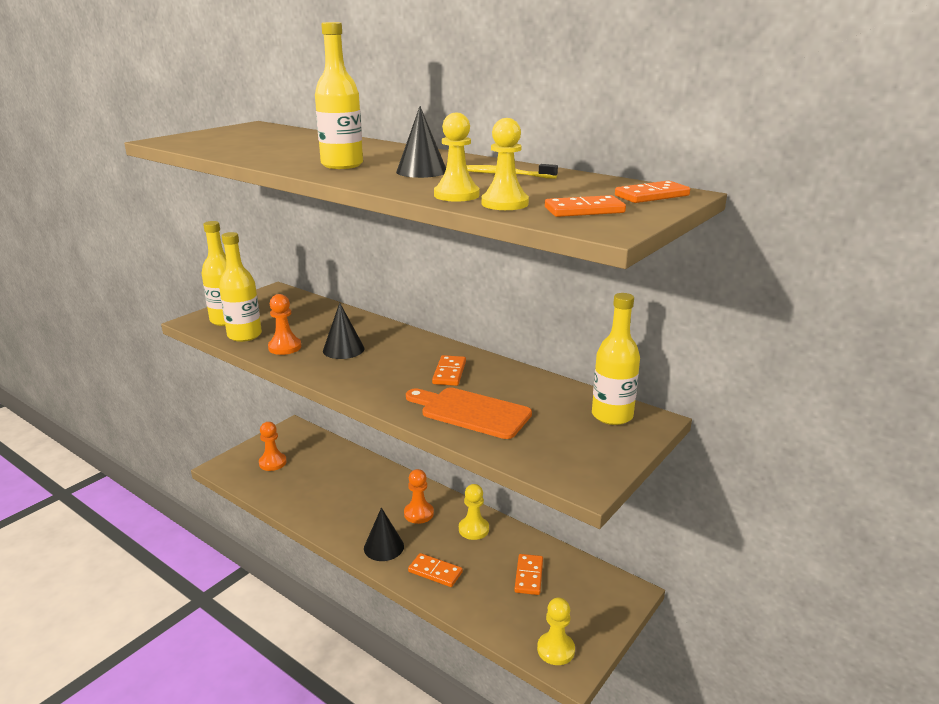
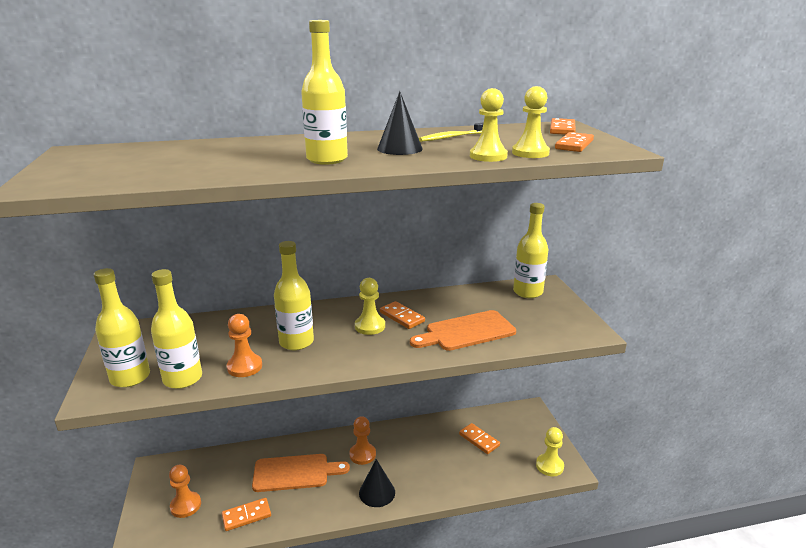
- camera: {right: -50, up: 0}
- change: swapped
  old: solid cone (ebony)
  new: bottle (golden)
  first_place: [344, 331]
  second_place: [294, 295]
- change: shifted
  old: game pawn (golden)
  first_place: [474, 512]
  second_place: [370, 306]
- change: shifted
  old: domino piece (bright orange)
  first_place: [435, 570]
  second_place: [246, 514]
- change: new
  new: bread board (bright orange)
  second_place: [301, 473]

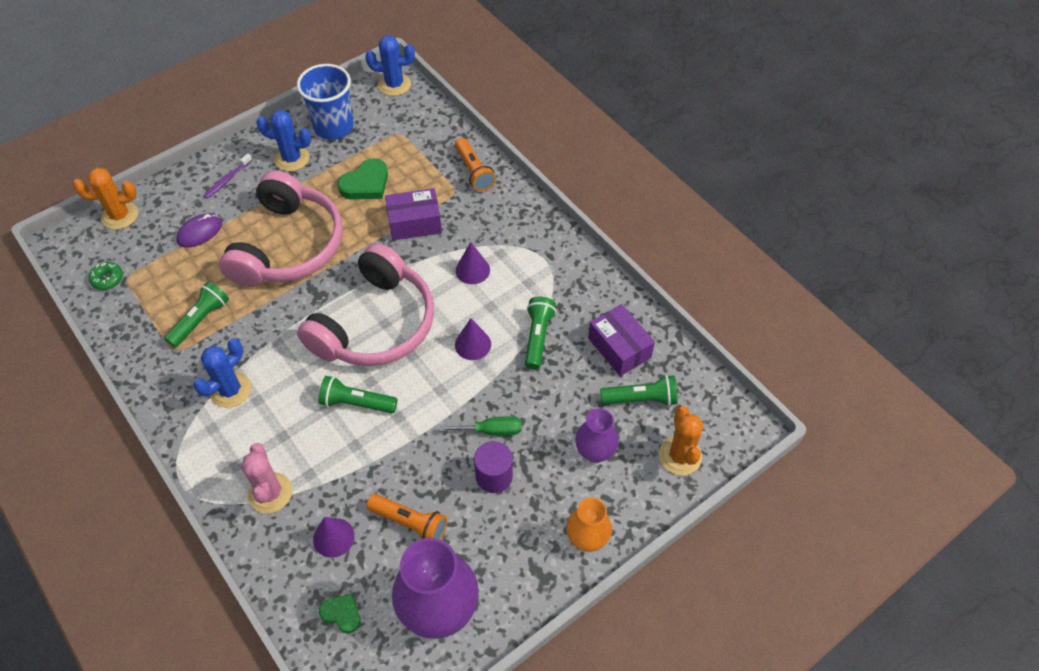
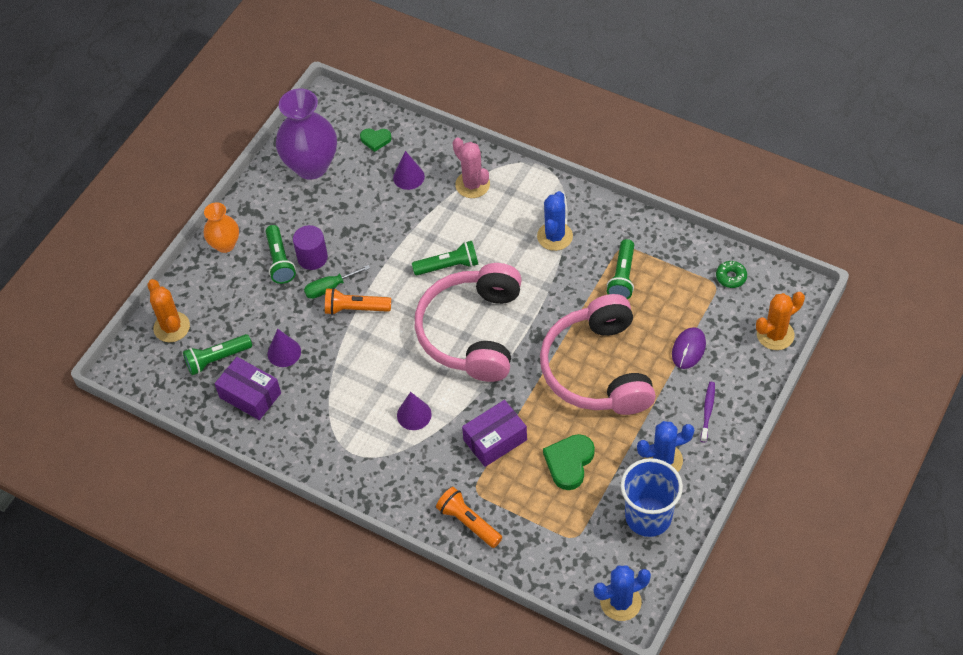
- camera: {right: 160, up: 0}
- change: shifted
  old: flashlight (green)
  first_place: [540, 333]
  second_place: [281, 254]
- change: shifted
  old: solid cone (royal purple)
  first_place: [473, 339]
  second_place: [284, 348]
- change: gone
  old: flower vase (royal purple)
  first_place: [597, 435]
- change: shifted
  old: flashlight (bright orange)
  first_place: [406, 517]
  second_place: [358, 301]

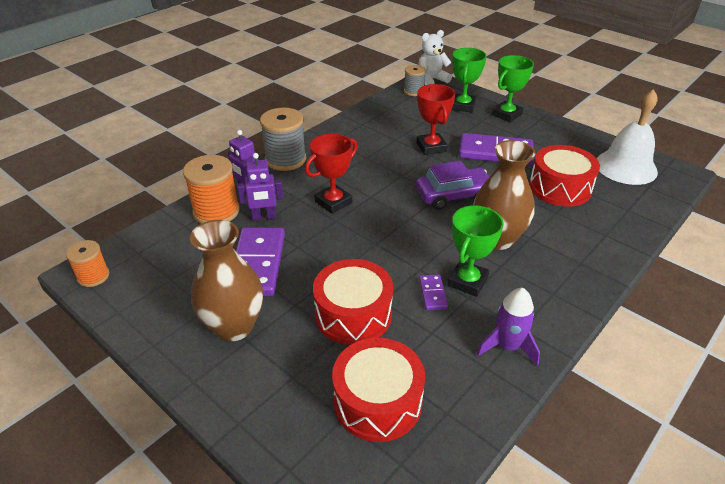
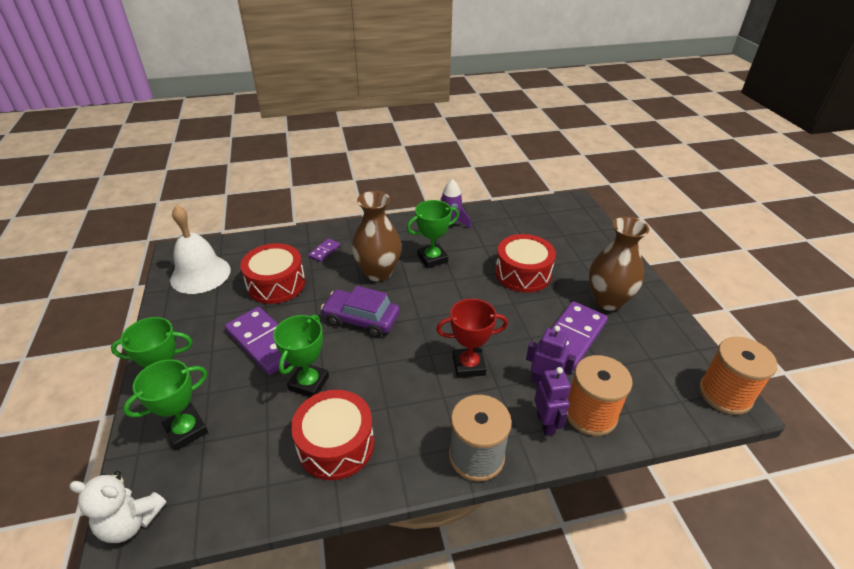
- camera: {right: -145, up: 0}
- change: gone
  old: reel of thread (gray)
  first_place: [415, 80]
- change: repainted
  old: prize cup (red)
  new: prize cup (green)
  first_place: [435, 119]
  second_place: [301, 356]
- change: scaled
  old: reel of thread (bright orange)
  first_place: [87, 263]
  second_place: [738, 376]
  factor: 1.69
- change: shifted
  old: domino piece (royal purple)
  first_place: [433, 292]
  second_place: [324, 250]
- change: shifted
  old: drum (red)
  first_place: [378, 390]
  second_place: [332, 435]

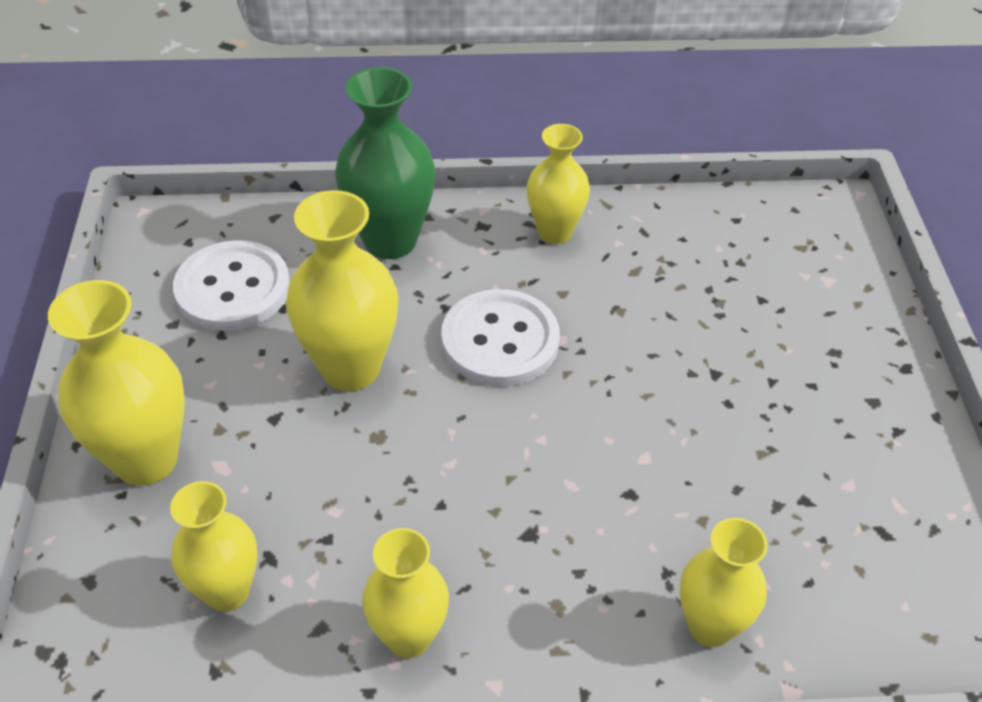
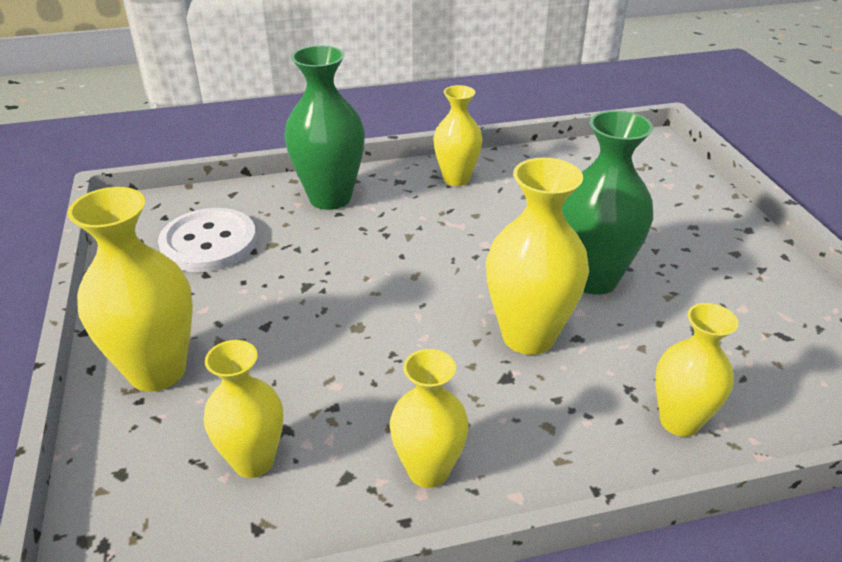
- camera: {right: -10, up: -10}
- change: shifted
  old: flower vase (golden)
  first_place: [342, 290]
  second_place: [537, 256]
- change: gone
  old: sewing button (snow-white)
  first_place: [500, 337]
- change: new
  new: flower vase (green)
  second_place: [607, 202]

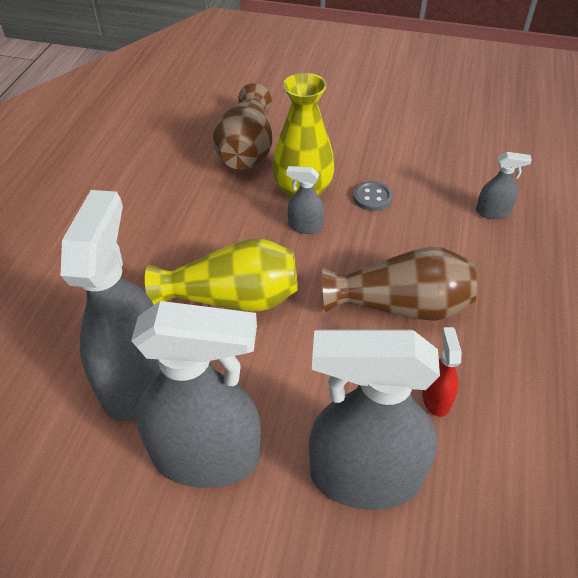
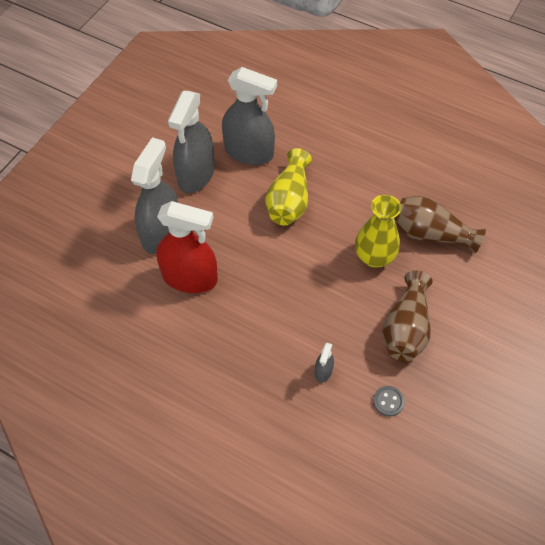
- camera: {right: 105, up: 10}
- change: gone
  old: sprayer (gray)
  first_place: [305, 200]
- change: shifted
  old: sewing button (gray)
  first_place: [373, 196]
  second_place: [389, 401]
- change: shifted
  old: flower vase (russet)
  first_place: [399, 284]
  second_place: [407, 315]
- change: scaled
  old: sprayer (red)
  first_place: [441, 372]
  second_place: [187, 247]
  factor: 2.33

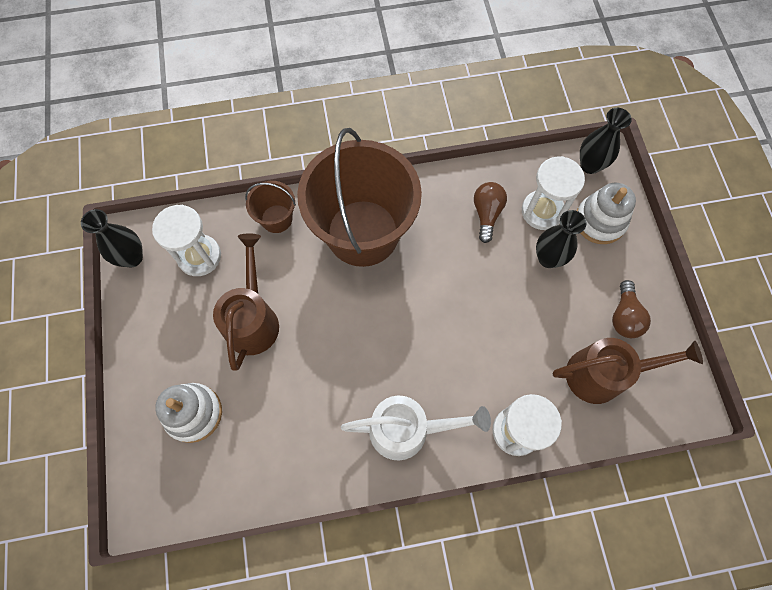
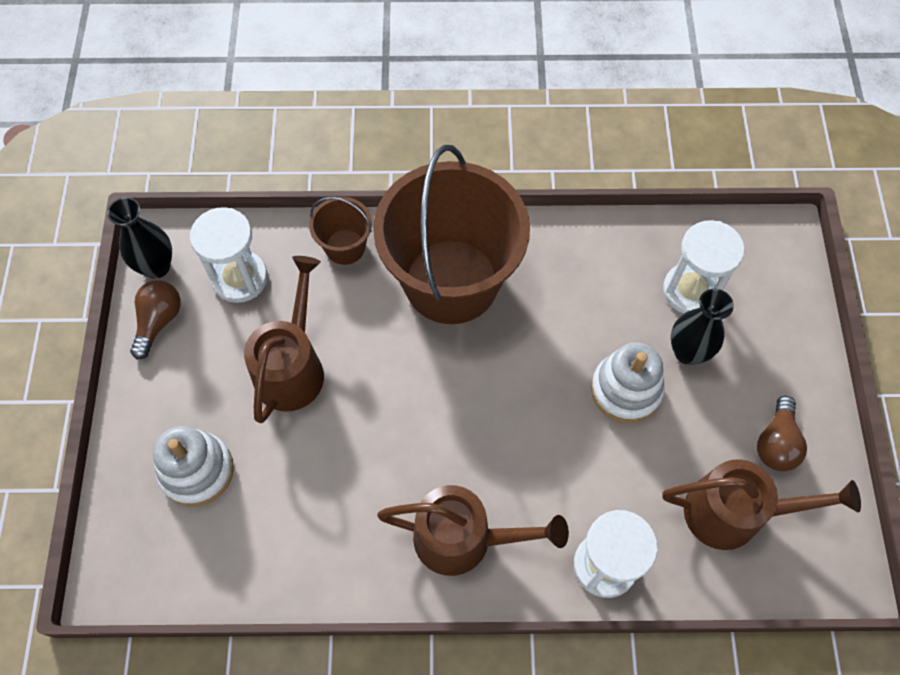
- camera: {right: 10, up: -5}
- change: gone
  old: flower vase (ebony)
  first_place: [606, 141]
- change: shifted
  old: bulb (russet)
  first_place: [490, 212]
  second_place: [155, 319]
- change: shifted
  old: ring stacker (snow-white)
  first_place: [606, 213]
  second_place: [628, 382]
- change: repainted
  old: watering pot (snow-white)
  new: watering pot (russet)
  first_place: [416, 428]
  second_place: [473, 530]

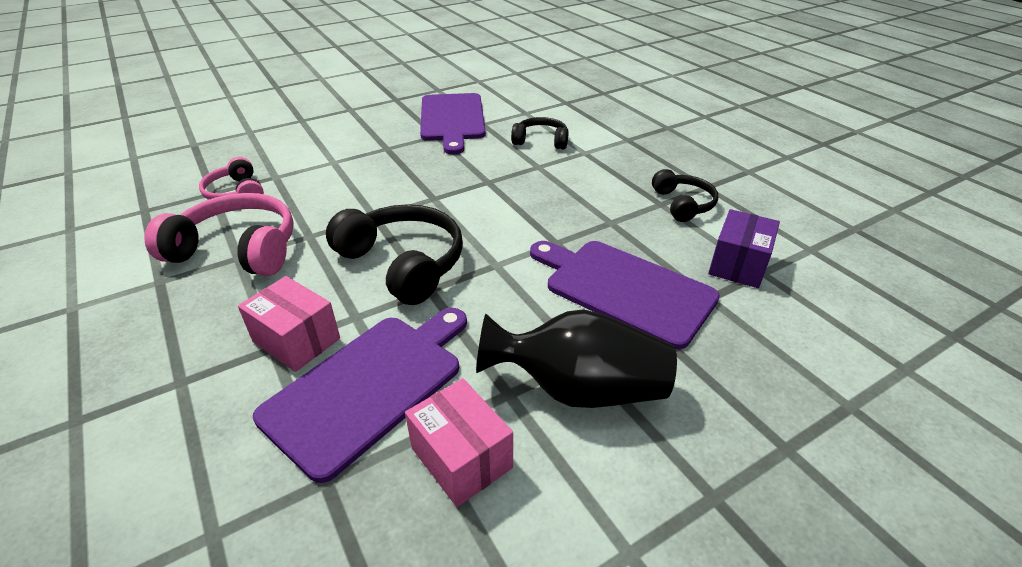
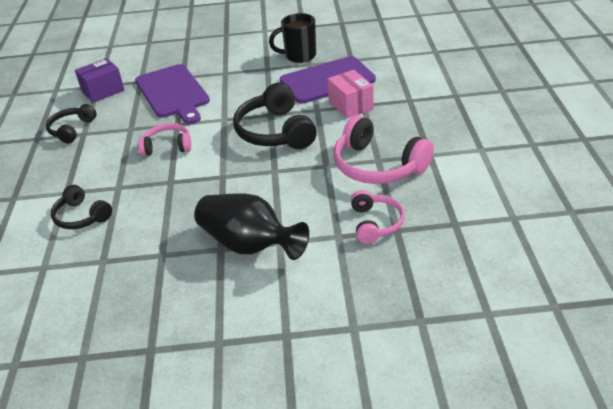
- camera: {right: -150, up: 0}
- change: gone
  old: bread board (royal purple)
  first_place: [453, 124]
- change: shifted
  old: flower vase (ebony)
  first_place: [576, 358]
  second_place: [251, 226]
- change: swapped
  old: package (rose-pink)
  new: tea mug (ebony)
  first_place: [459, 442]
  second_place: [292, 38]
- change: new
  new: headset (rose-pink)
  second_place: [164, 139]

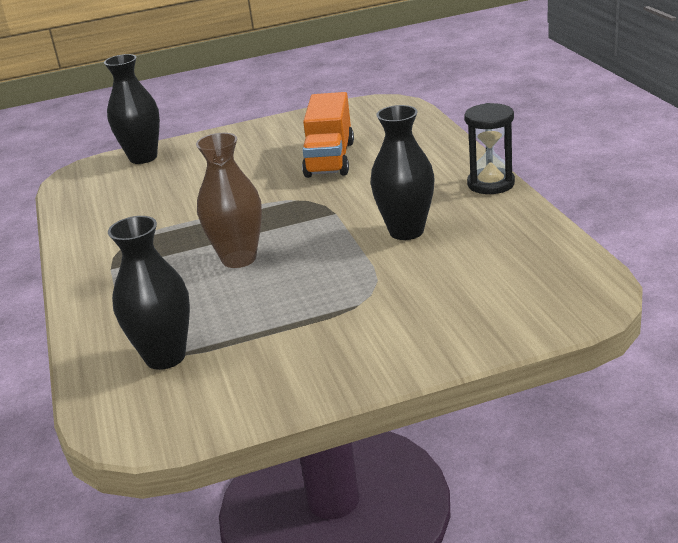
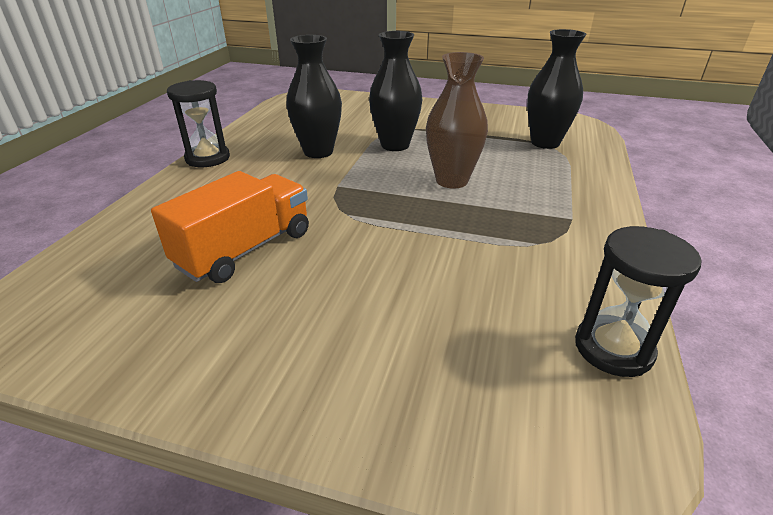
- camera: {right: -150, up: 5}
- change: shifted
  old: flower vase (ebony)
  first_place: [132, 109]
  second_place: [395, 91]
- change: new
  new: sandglass (ebony)
  second_place: [638, 301]

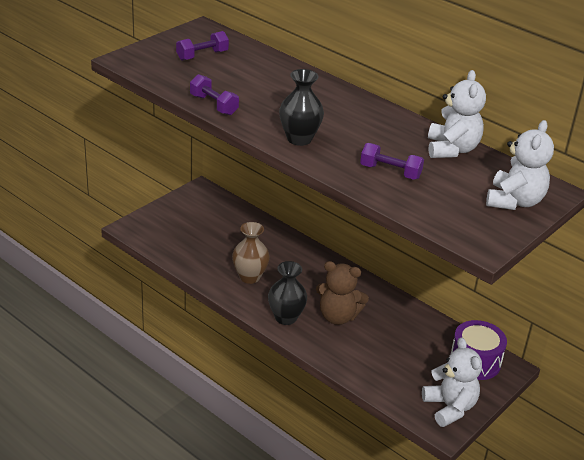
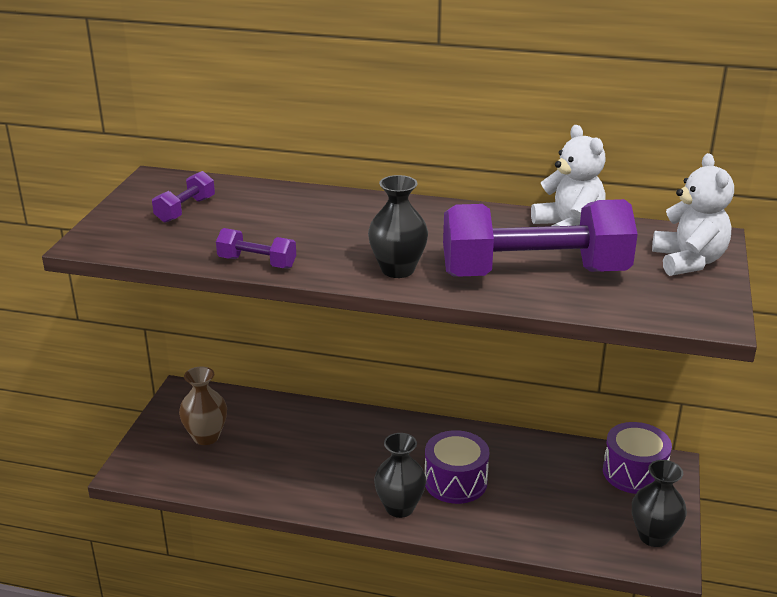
- camera: {right: -25, up: -5}
- change: scaled
  old: dumbbell (royal purple)
  first_place: [392, 161]
  second_place: [540, 238]
  factor: 2.33
- change: shifted
  old: flower vase (russet)
  first_place: [251, 253]
  second_place: [203, 405]
- change: swapped
  old: teddy bear (russet)
  new: drum (royal purple)
  first_place: [342, 293]
  second_place: [457, 467]
- change: swapped
  old: teddy bear (snow-white)
  new: flower vase (ebony)
  first_place: [452, 382]
  second_place: [659, 503]

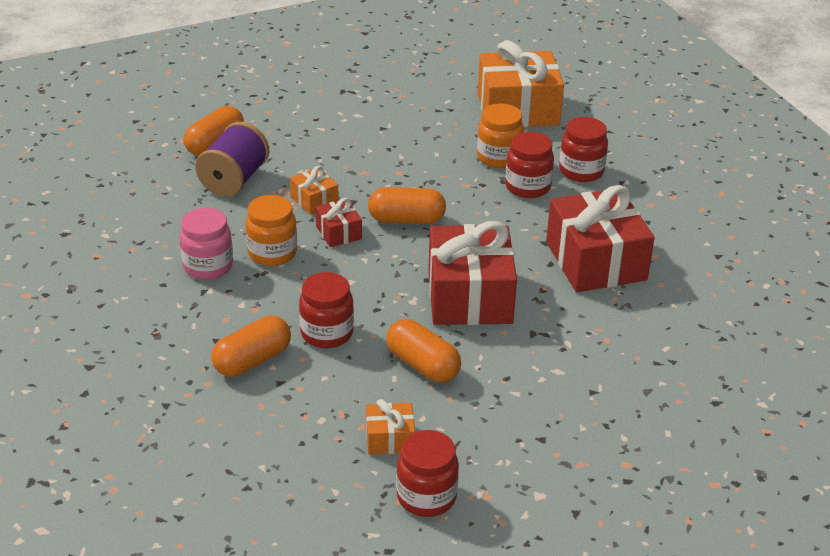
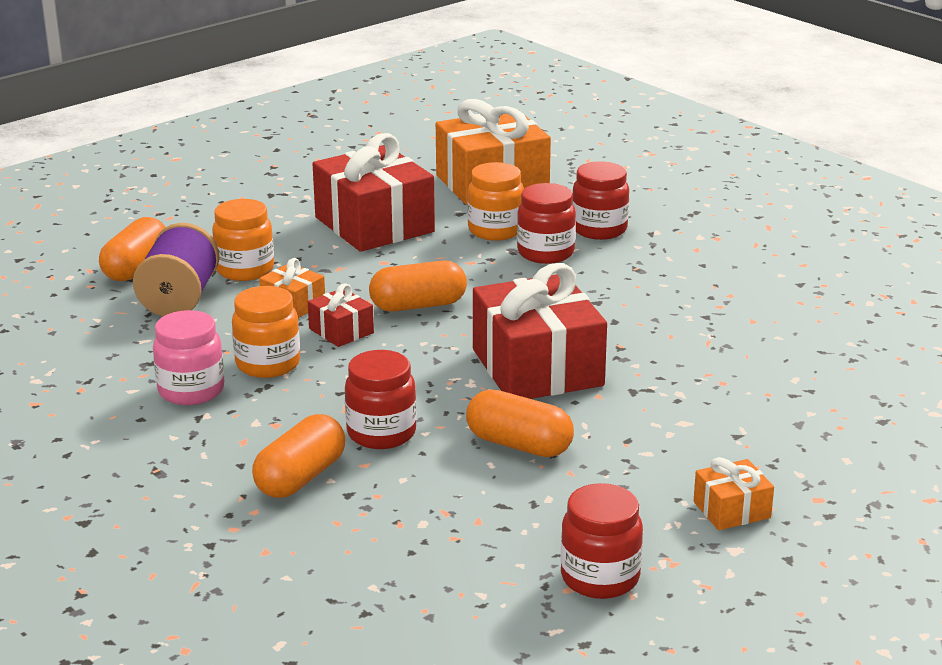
- camera: {right: -15, up: -10}
- change: shifted
  old: present (red)
  first_place: [600, 238]
  second_place: [374, 192]
- change: shifted
  old: present (bright orange)
  first_place: [390, 427]
  second_place: [734, 493]
- change: new
  new: jam jar (bright orange)
  second_place: [243, 240]

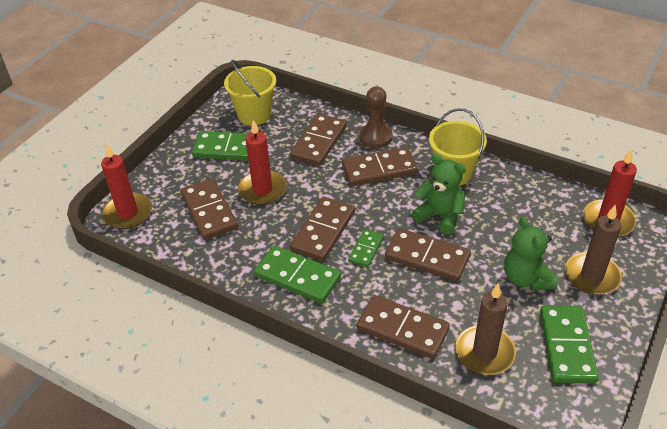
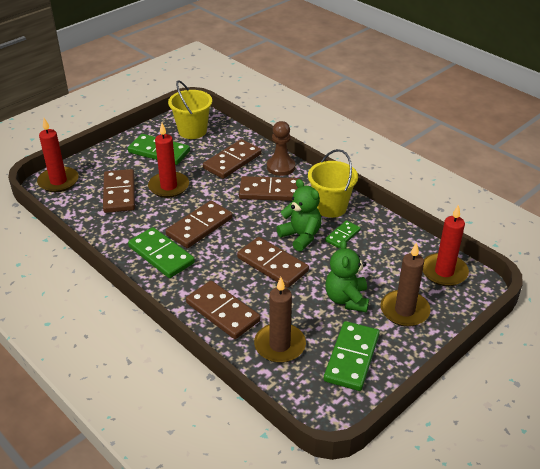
- camera: {right: 15, up: -5}
- change: shifted
  old: domino piece (green)
  first_place: [365, 248]
  second_place: [343, 234]

